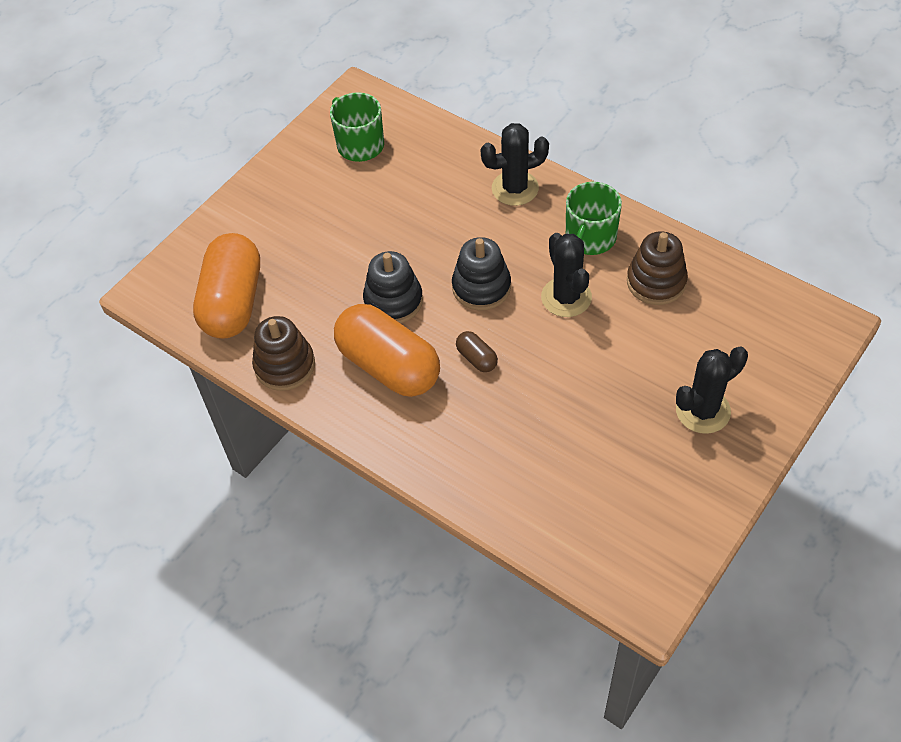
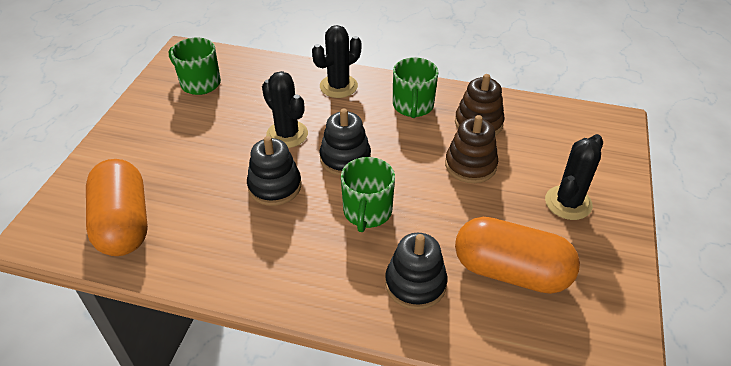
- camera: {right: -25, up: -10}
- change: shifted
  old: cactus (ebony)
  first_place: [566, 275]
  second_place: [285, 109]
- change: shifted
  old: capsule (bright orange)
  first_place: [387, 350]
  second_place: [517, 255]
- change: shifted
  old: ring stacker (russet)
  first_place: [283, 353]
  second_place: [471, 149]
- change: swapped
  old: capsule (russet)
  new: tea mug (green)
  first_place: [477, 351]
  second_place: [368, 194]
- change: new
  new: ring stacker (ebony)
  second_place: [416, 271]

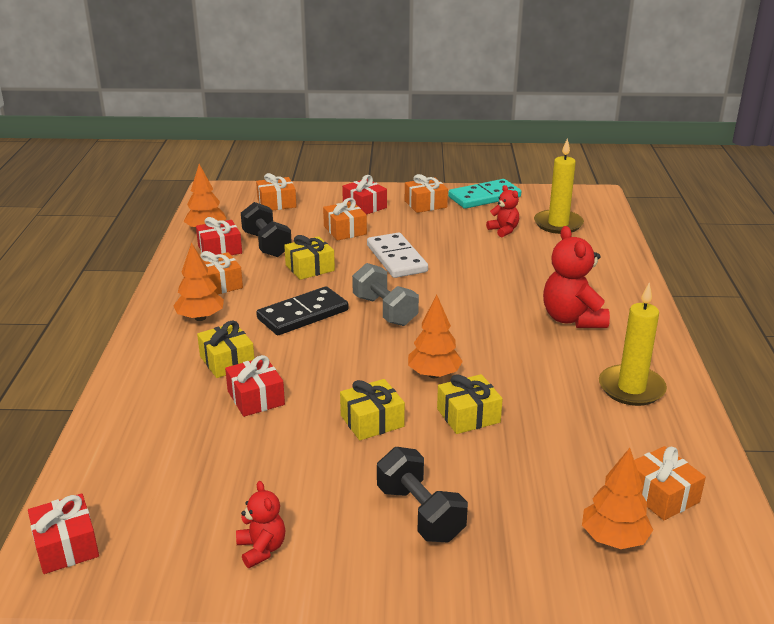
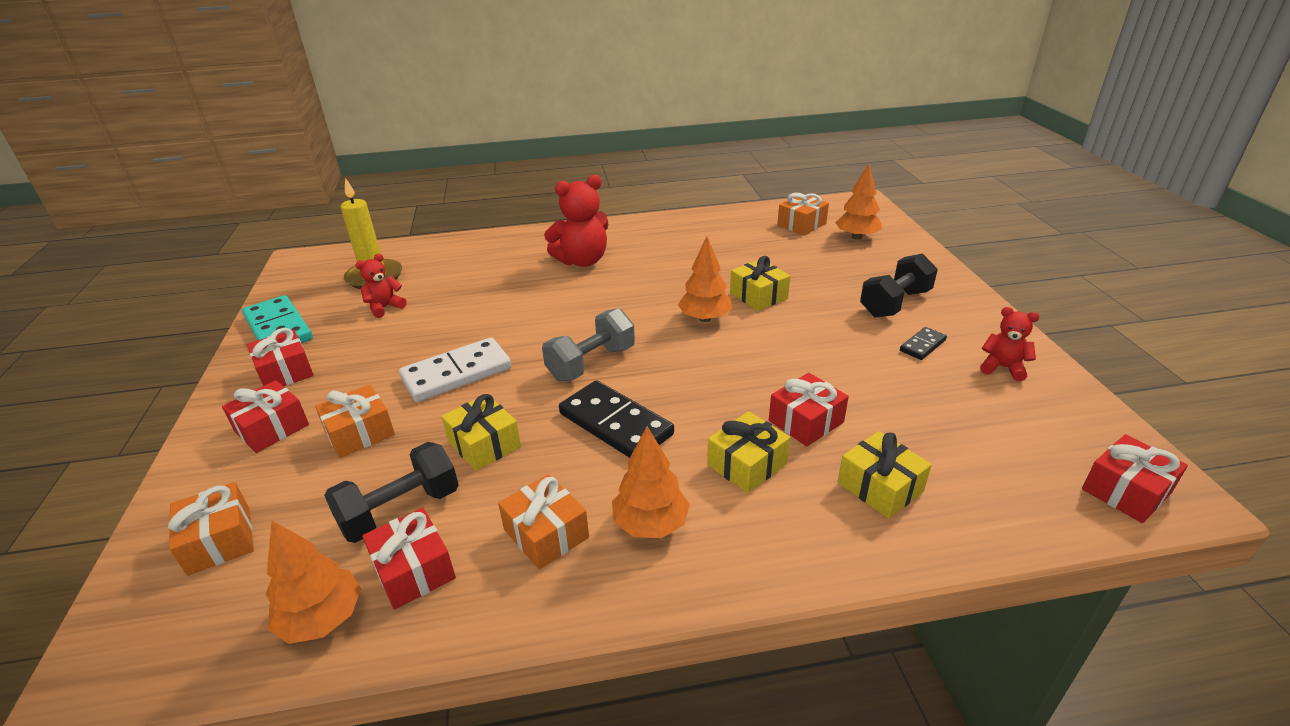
- camera: {right: -100, up: 5}
- change: repainted
  old: present (bright orange)
  new: present (red)
  first_place: [426, 193]
  second_place: [280, 357]
- change: gone
  old: pillar candle (golden)
  first_place: [633, 344]
- change: shifted
  old: present (golden)
  first_place: [372, 409]
  second_place: [885, 475]
- change: rotated
  old: teddy bear (red)
  first_place: [261, 524]
  second_place: [1009, 344]
  degrees: 60
- change: new
  new: domino piece (ebony)
  second_place: [923, 343]

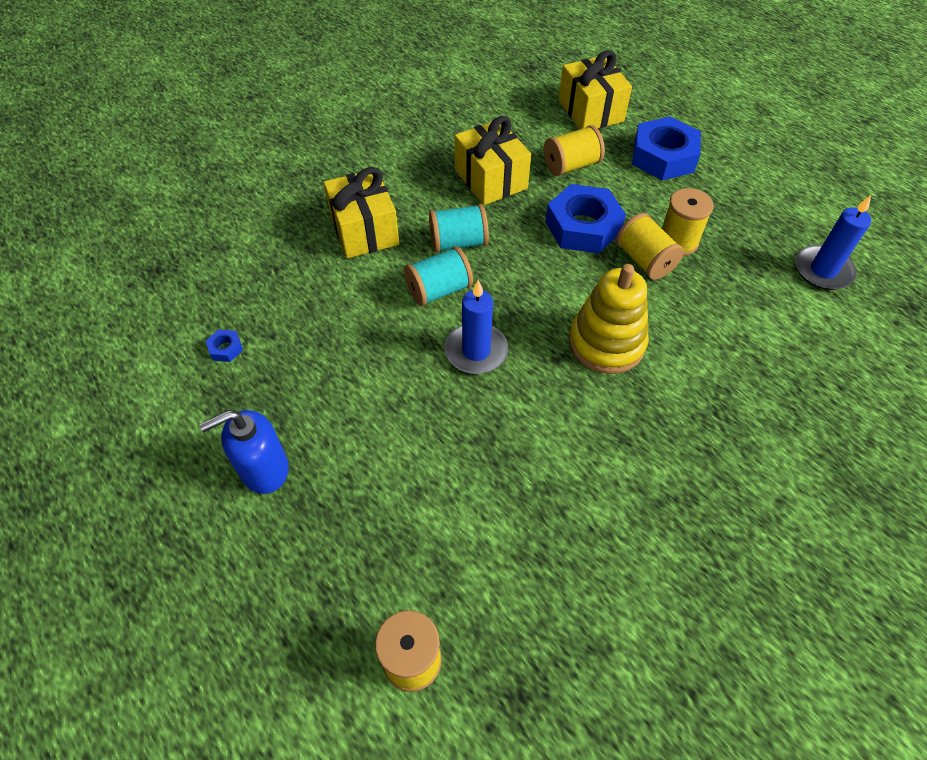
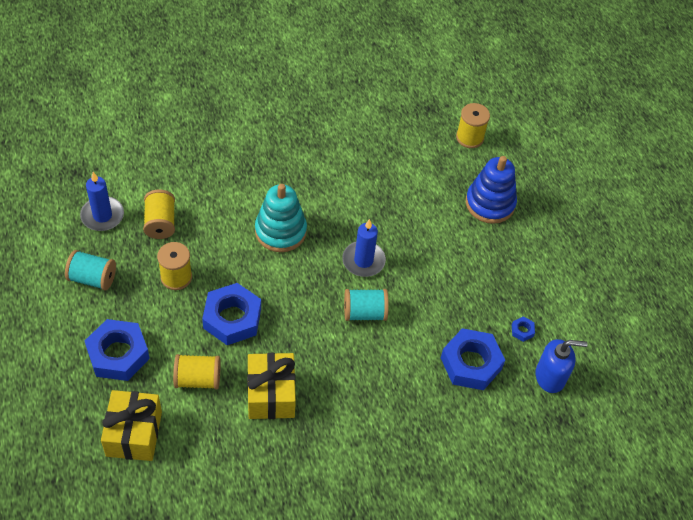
- camera: {right: -160, up: 0}
- change: gone
  old: present (golden)
  first_place: [361, 212]
- change: shifted
  old: reel of thread (teal)
  first_place: [459, 228]
  second_place: [90, 270]
- change: shifted
  old: reel of thread (golden)
  first_place: [650, 246]
  second_place: [159, 214]
- change: repainted
  old: ring stacker (golden)
  new: ring stacker (teal)
  first_place: [609, 319]
  second_place: [281, 218]
- change: shifted
  old: pump bottle (blue)
  first_place: [244, 452]
  second_place: [562, 366]
- change: new
  new: ring stacker (blue)
  second_place: [491, 190]
- change: new
  new: hex nut (blue)
  second_place: [473, 359]

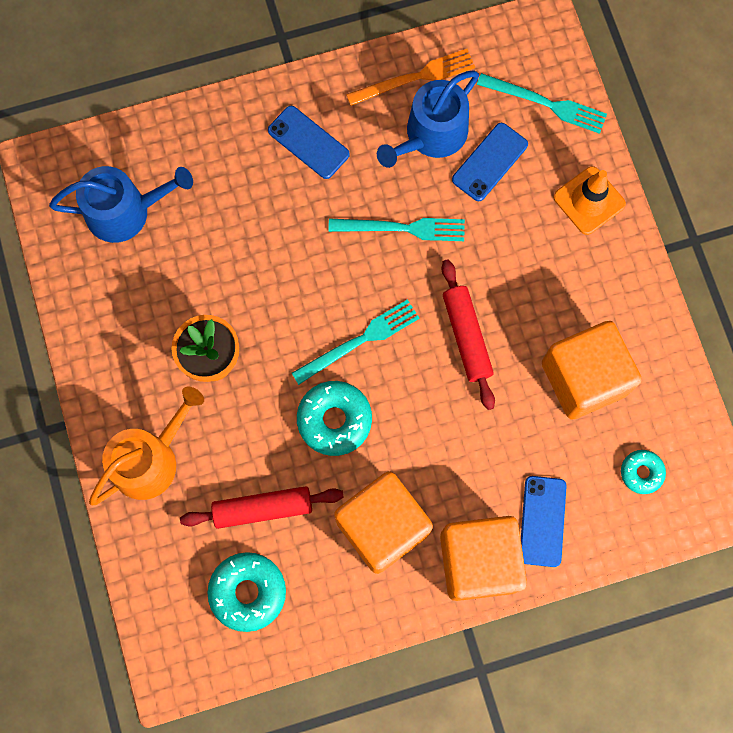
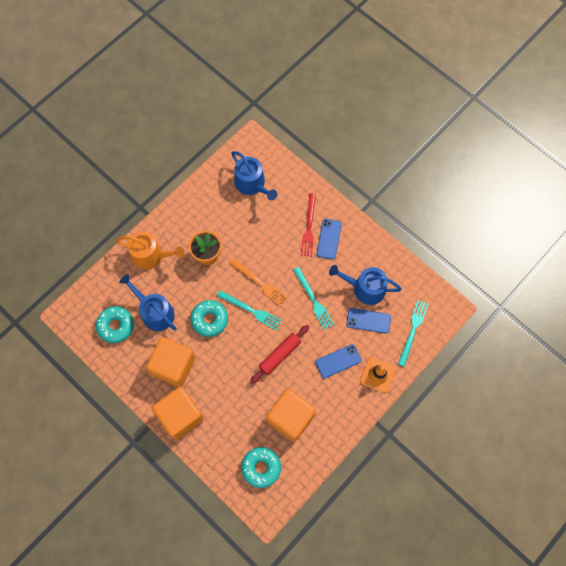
- camera: {right: 60, up: -5}
- change: shifted
  old: dinner fork (bright orange)
  first_place: [410, 77]
  second_place: [259, 282]
- change: rotated
  old: dinner fork (teal)
  first_place: [542, 103]
  second_place: [413, 333]
  degrees: -150
- change: scaled
  old: donut (teal)
  first_place: [643, 472]
  second_place: [261, 467]
  factor: 1.71
- change: shifted
  old: phone (blue)
  first_place: [544, 521]
  second_place: [338, 361]
- change: swapped
  old: rolling pin (red)
  new: watering pot (blue)
  first_place: [262, 507]
  second_place: [147, 302]
- change: new
  new: dinner fork (red)
  second_place: [308, 225]

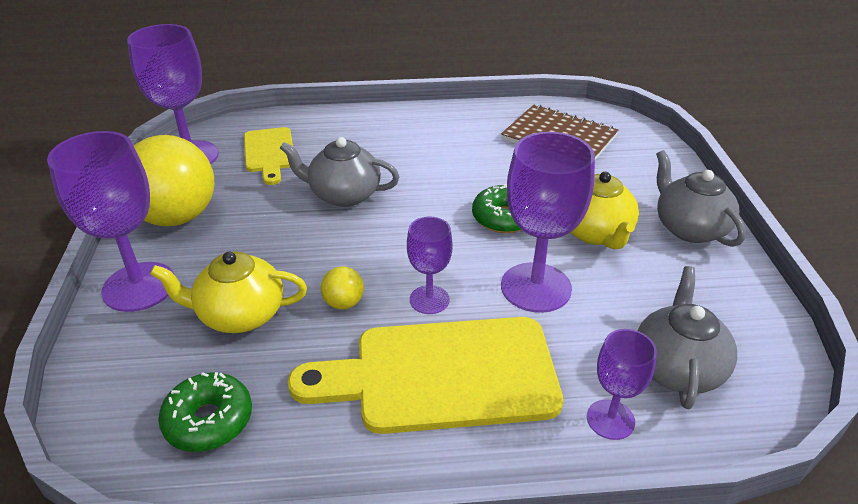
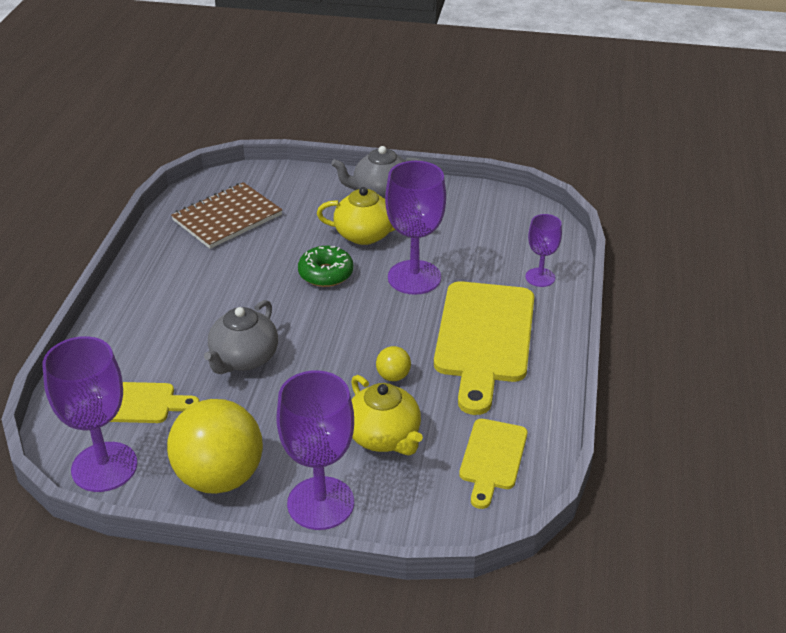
- camera: {right: -75, up: 0}
- change: gone
  old: wine glass (royal purple)
  first_place: [430, 265]
- change: rotated
  old: china teapot (golden)
  first_place: [228, 292]
  second_place: [387, 415]
  degrees: -45
- change: gone
  old: china teapot (gray)
  first_place: [687, 337]
- change: swapped
  old: donut (green)
  new: bread board (golden)
  first_place: [205, 412]
  second_place: [493, 464]

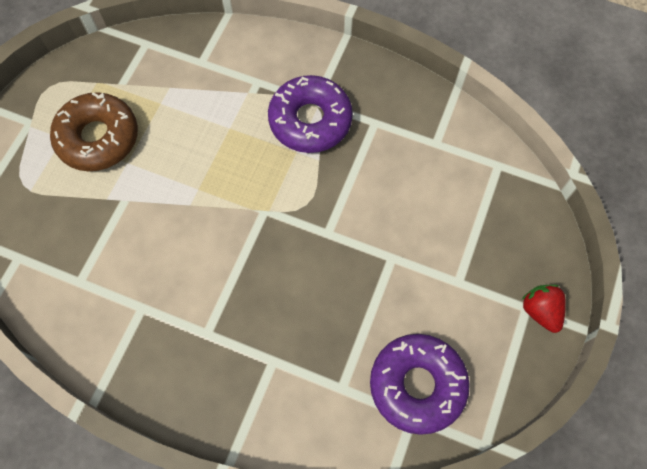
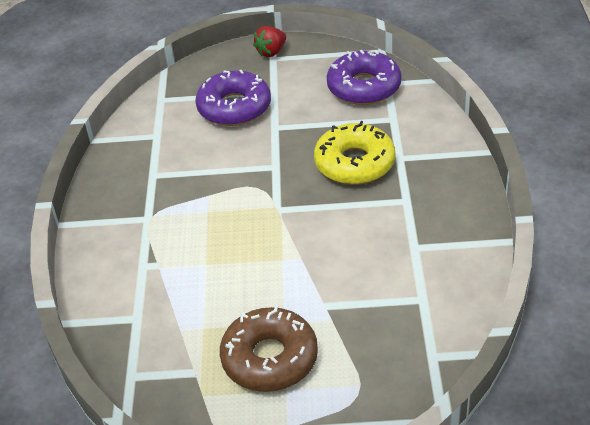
- camera: {right: -110, up: -25}
- change: shifted
  old: donut (royal purple)
  first_place: [310, 114]
  second_place: [233, 98]
- change: new
  new: donut (golden)
  second_place: [354, 153]

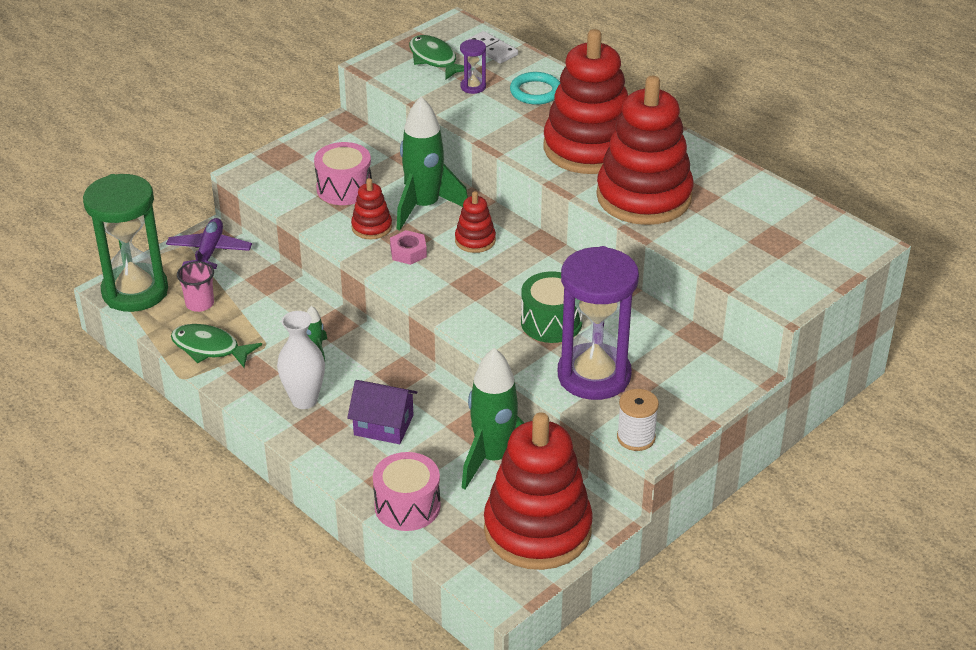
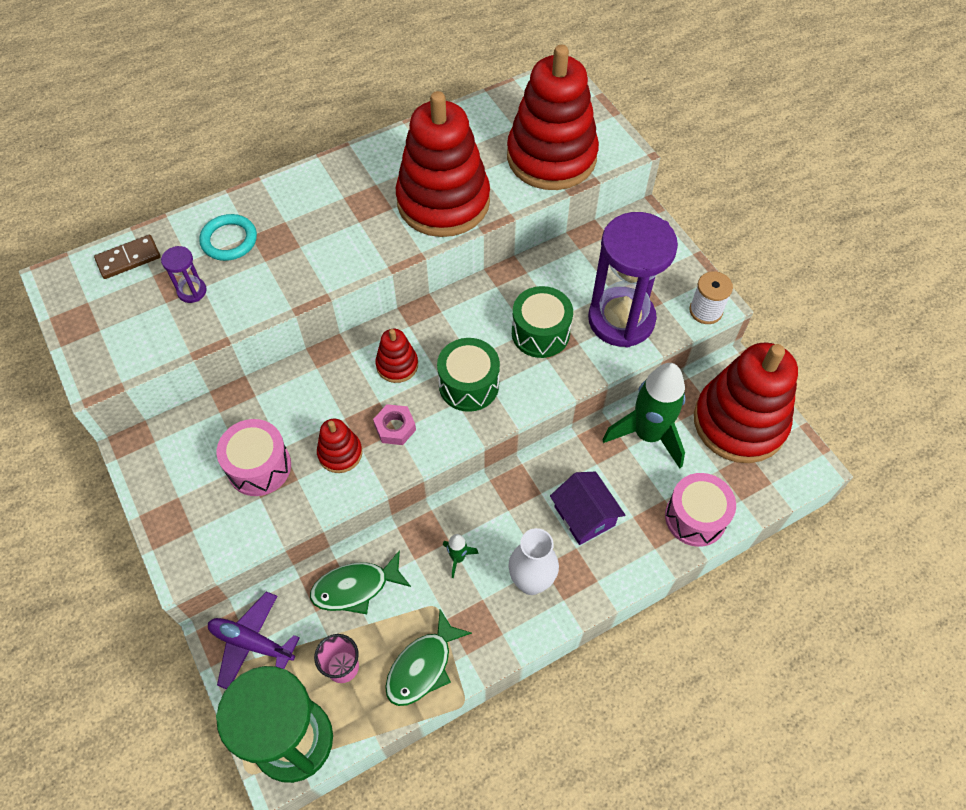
- camera: {right: -75, up: 20}
- change: shifted
  old: ring stacker (red)
  first_place: [585, 101]
  second_place: [553, 117]
- change: repainted
  old: domino piece (snow-white)
  new: domino piece (russet)
  first_place: [492, 47]
  second_place: [127, 257]
- change: shifted
  old: toy fish (green)
  first_place: [436, 57]
  second_place: [360, 582]
- change: gone
  old: rocket (green)
  first_place: [432, 163]
- change: rotated
  old: house (royal purple)
  first_place: [382, 412]
  second_place: [587, 508]
  degrees: -60
- change: new
  new: drum (green)
  second_place: [468, 375]

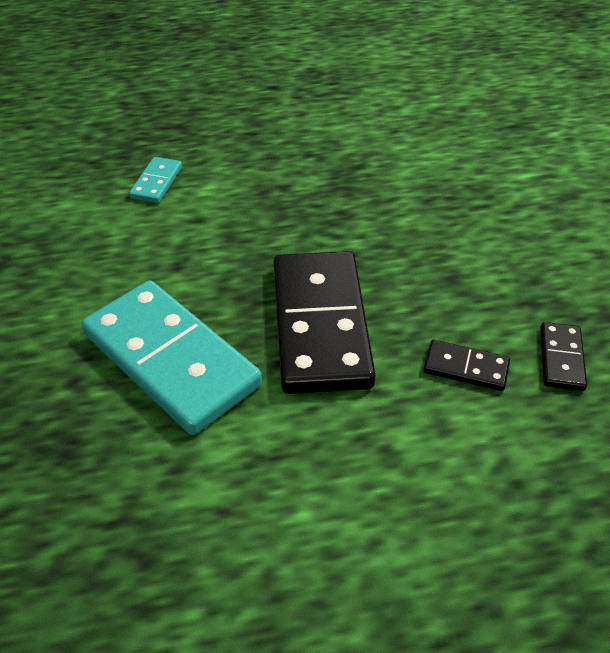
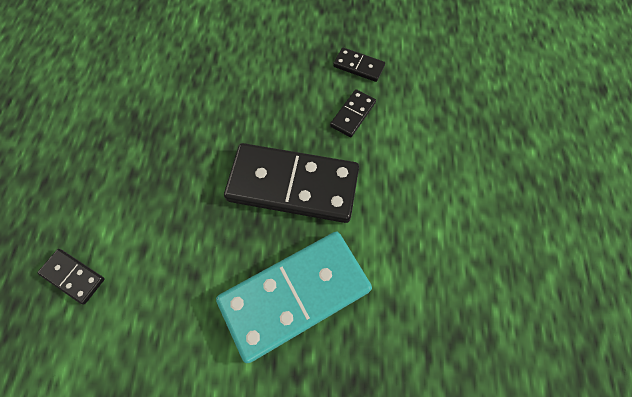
- camera: {right: -75, up: 20}
- change: repainted
  old: domino piece (teal)
  new: domino piece (ebony)
  first_place: [155, 180]
  second_place: [71, 276]

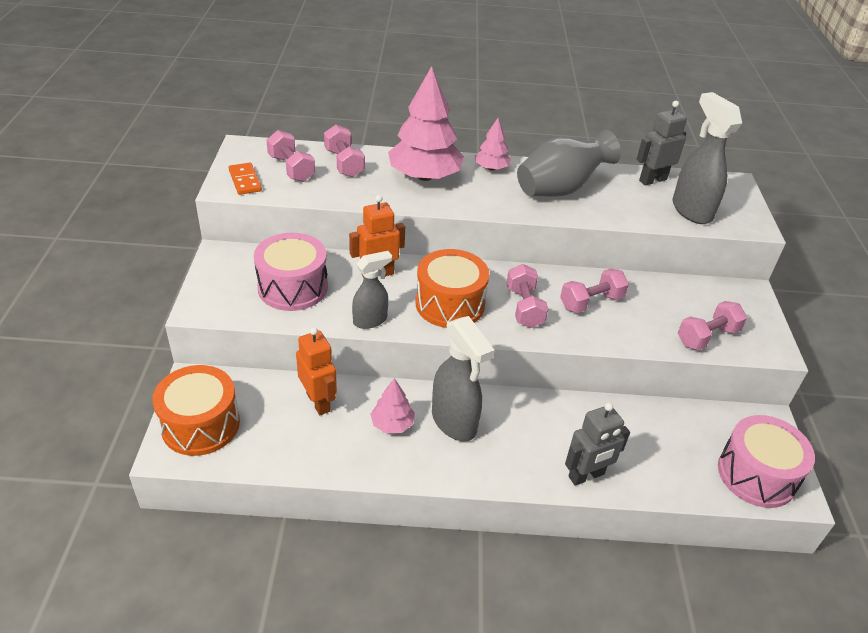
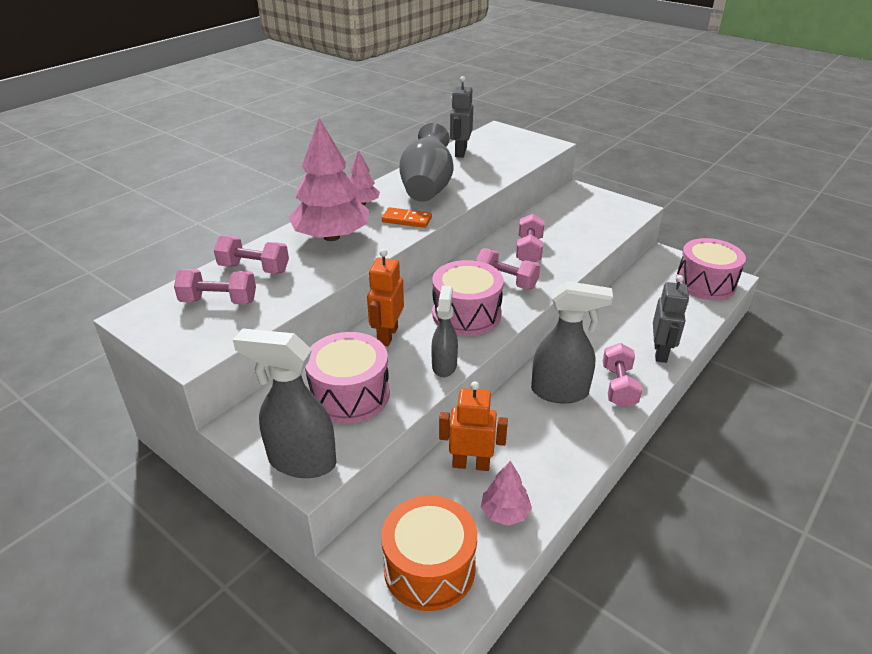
- camera: {right: -50, up: -5}
- change: shifted
  old: sprayer (gray)
  first_place: [707, 158]
  second_place: [284, 403]
- change: shifted
  old: domino piece (bright orange)
  first_place: [245, 179]
  second_place: [407, 217]
- change: repainted
  old: drum (bright orange)
  new: drum (rose-pink)
  first_place: [452, 288]
  second_place: [468, 298]
- change: shifted
  old: dumbbell (rose-pink)
  first_place: [712, 325]
  second_place: [622, 375]
- change: shifted
  old: fir tree (rose-pink)
  first_place: [392, 405]
  second_place: [506, 493]

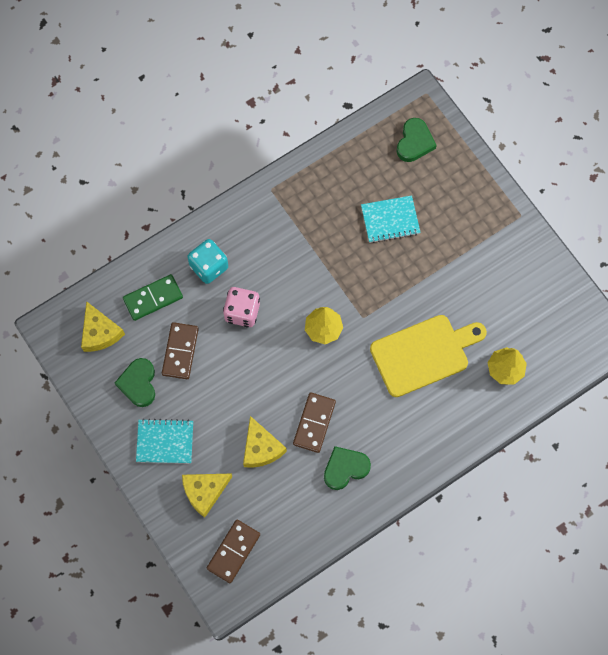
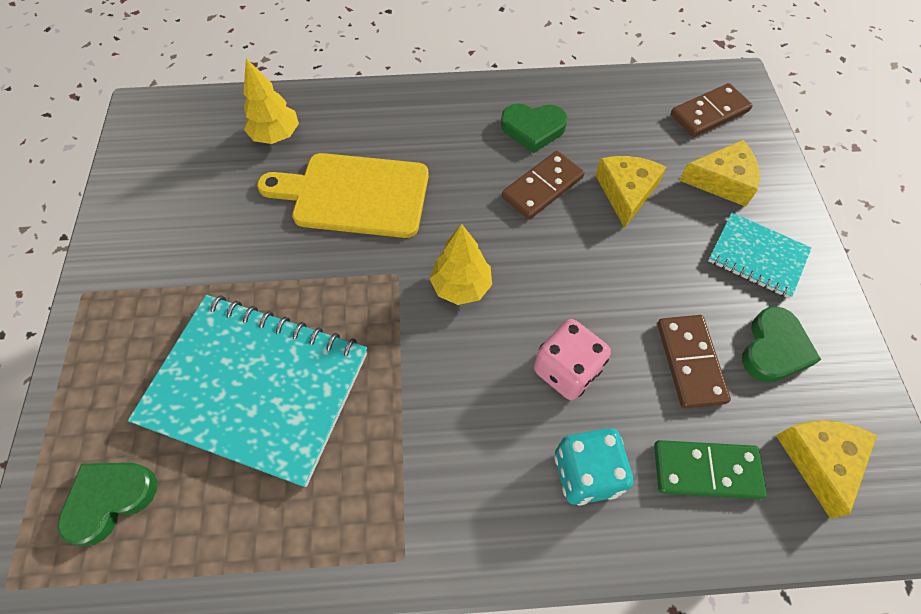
- camera: {right: -150, up: -10}
- change: scaled
  old: notebook (teal)
  first_place: [391, 219]
  second_place: [247, 391]
  factor: 1.99
- change: rotated
  old: domino piece (russet)
  first_place: [180, 350]
  second_place: [694, 361]
  degrees: -45

